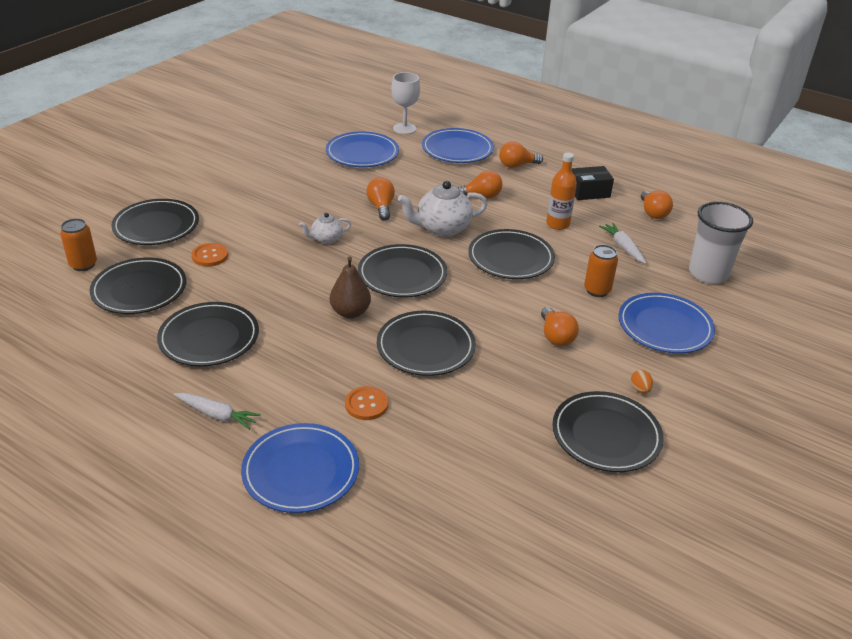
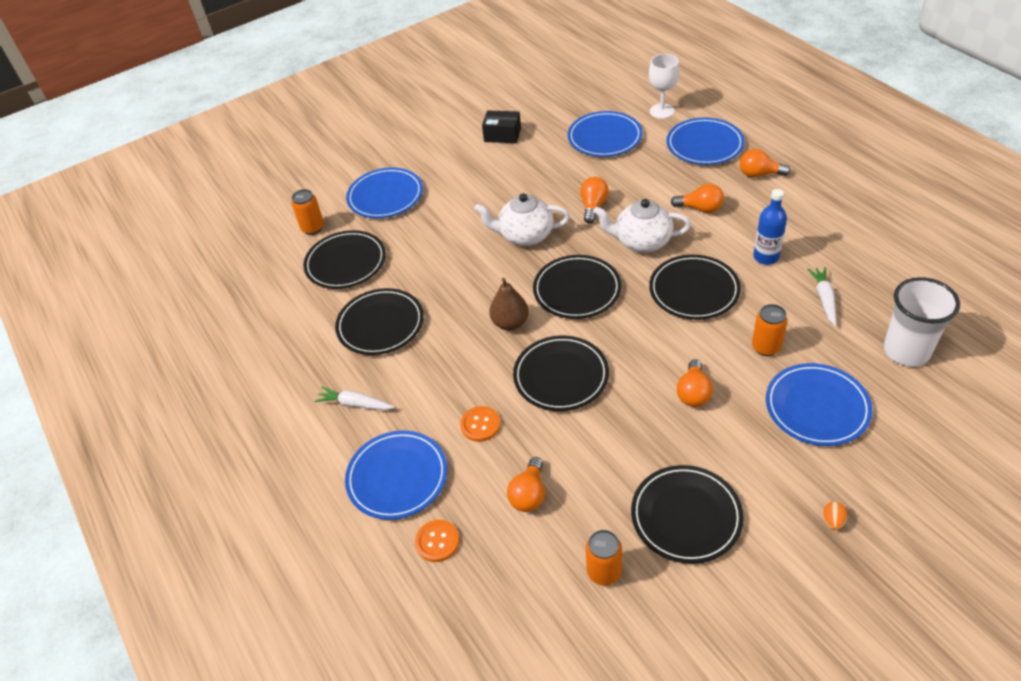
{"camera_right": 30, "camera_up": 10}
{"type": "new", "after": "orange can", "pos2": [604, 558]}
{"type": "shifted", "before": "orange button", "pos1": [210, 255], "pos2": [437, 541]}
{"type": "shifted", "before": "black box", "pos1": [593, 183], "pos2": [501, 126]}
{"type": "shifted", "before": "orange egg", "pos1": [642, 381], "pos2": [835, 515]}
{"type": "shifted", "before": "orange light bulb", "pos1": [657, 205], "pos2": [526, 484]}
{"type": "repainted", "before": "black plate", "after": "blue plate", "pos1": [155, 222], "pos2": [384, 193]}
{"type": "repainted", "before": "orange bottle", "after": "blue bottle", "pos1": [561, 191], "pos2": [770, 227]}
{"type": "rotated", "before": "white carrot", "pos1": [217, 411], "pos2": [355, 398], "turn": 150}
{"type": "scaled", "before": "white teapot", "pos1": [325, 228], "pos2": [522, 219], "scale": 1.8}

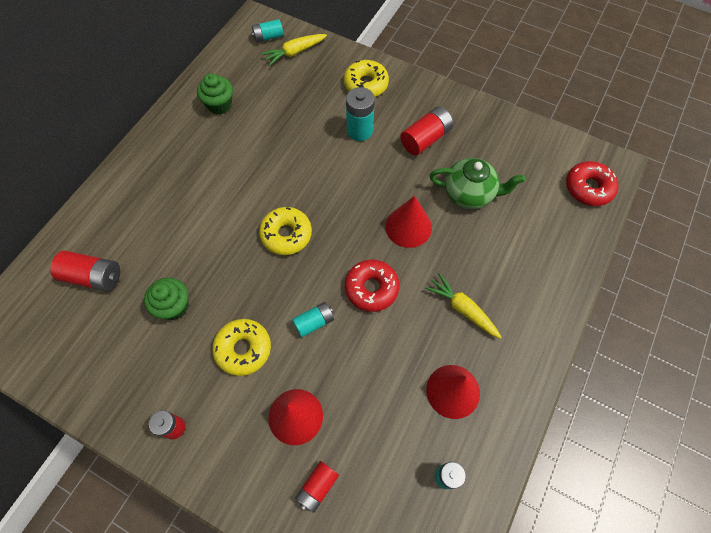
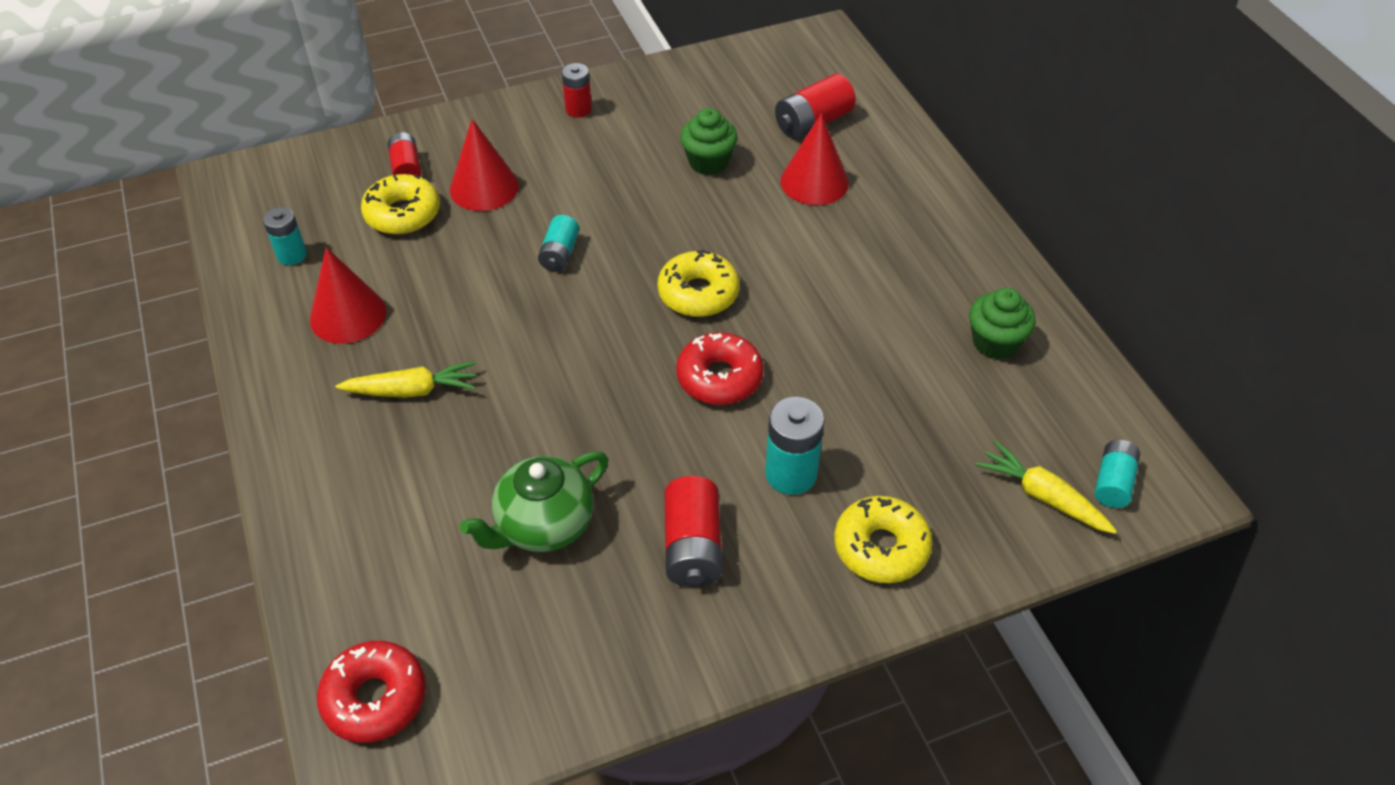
{"camera_right": 130, "camera_up": -15}
{"type": "shifted", "before": "yellow donut", "pos1": [241, 347], "pos2": [400, 204]}
{"type": "shifted", "before": "red donut", "pos1": [372, 286], "pos2": [719, 368]}
{"type": "shifted", "before": "red cone", "pos1": [408, 222], "pos2": [814, 159]}
{"type": "rotated", "before": "yellow carrot", "pos1": [294, 50], "pos2": [1046, 487], "turn": -60}

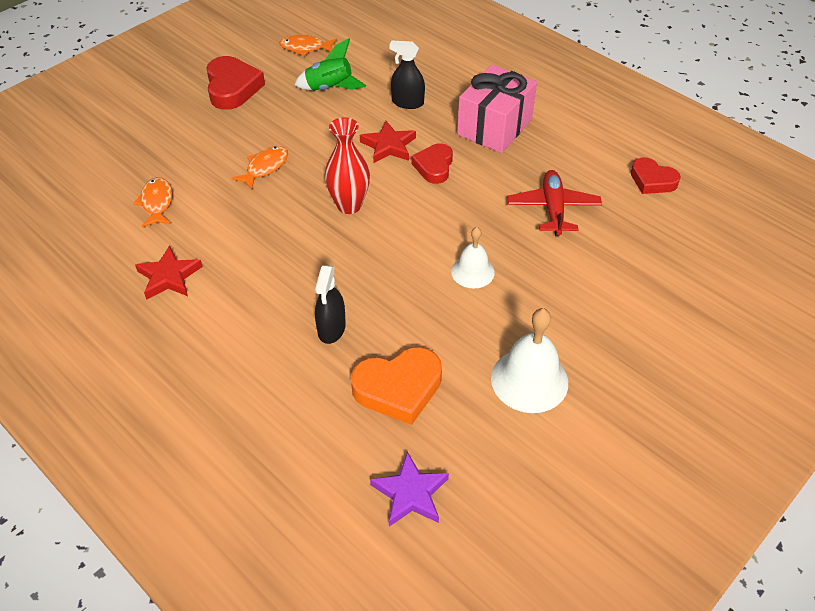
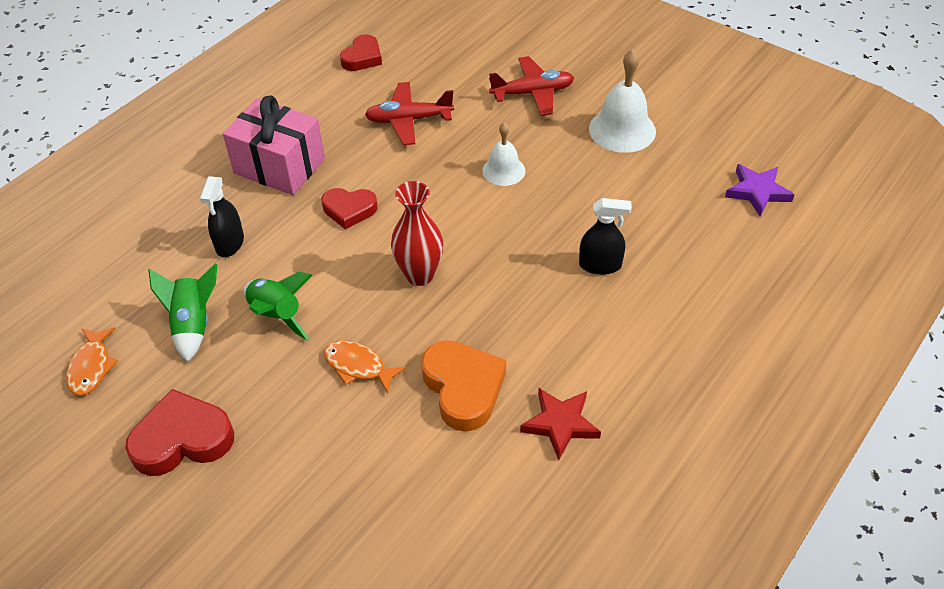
{"camera_right": -95, "camera_up": 0}
{"type": "gone", "before": "orange fish", "pos1": [153, 202]}
{"type": "gone", "before": "red star", "pos1": [388, 142]}
{"type": "new", "after": "green rocket", "pos2": [278, 306]}
{"type": "new", "after": "red plane", "pos2": [531, 86]}
{"type": "shifted", "before": "orange heart", "pos1": [396, 386], "pos2": [463, 386]}

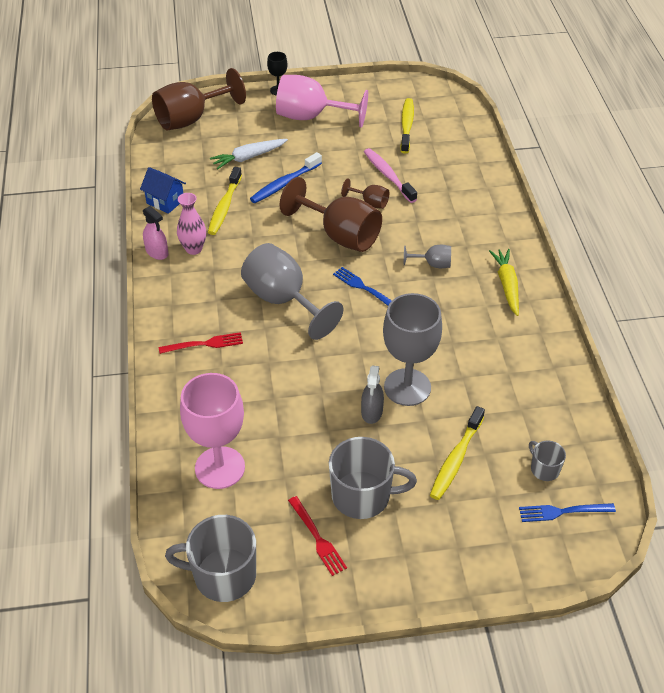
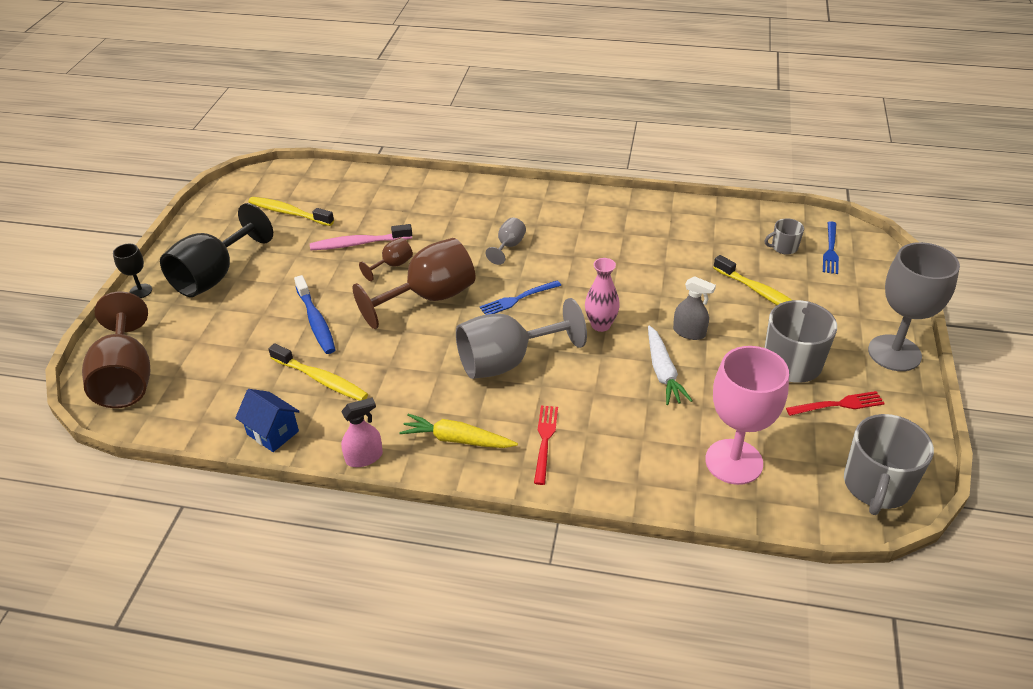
{"camera_right": -70, "camera_up": -5}
{"type": "shifted", "before": "pink vase", "pos1": [191, 224], "pos2": [602, 295]}
{"type": "shifted", "before": "white carrot", "pos1": [249, 154], "pos2": [670, 365]}
{"type": "shifted", "before": "grey goblet", "pos1": [412, 349], "pos2": [914, 306]}
{"type": "shifted", "before": "yellow carrot", "pos1": [504, 282], "pos2": [458, 431]}
{"type": "repainted", "before": "pink goblet", "after": "black goblet", "pos1": [322, 101], "pos2": [216, 250]}
{"type": "rotated", "before": "blue house", "pos1": [163, 190], "pos2": [267, 420], "turn": 75}

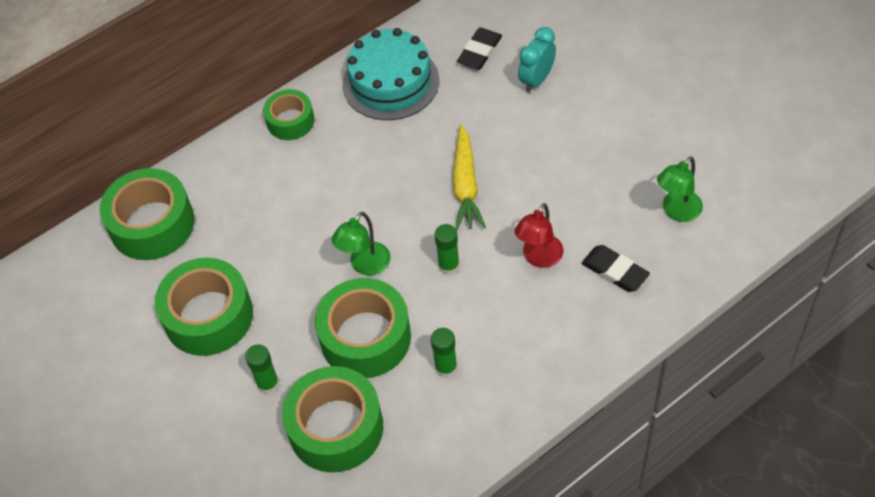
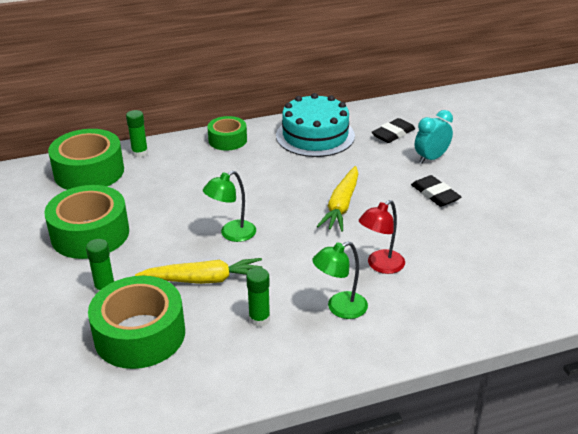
{"camera_right": 15, "camera_up": -20}
{"type": "shifted", "before": "green glue stick", "pos1": [447, 249], "pos2": [137, 133]}
{"type": "shifted", "before": "black eraser", "pos1": [616, 268], "pos2": [436, 191]}
{"type": "shifted", "before": "green lamp", "pos1": [680, 189], "pos2": [340, 280]}
{"type": "swapped", "before": "green tape", "after": "yellow carrot", "pos1": [363, 328], "pos2": [198, 271]}

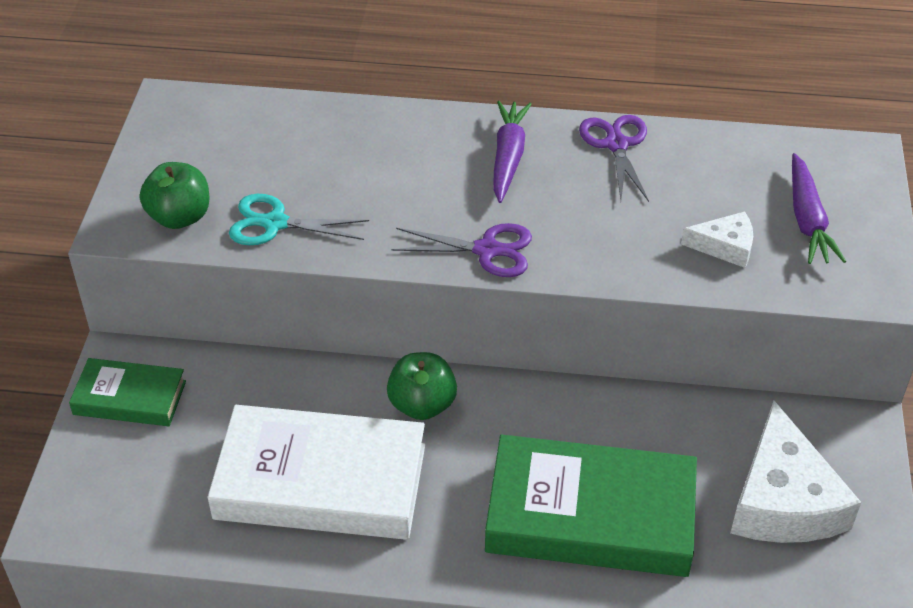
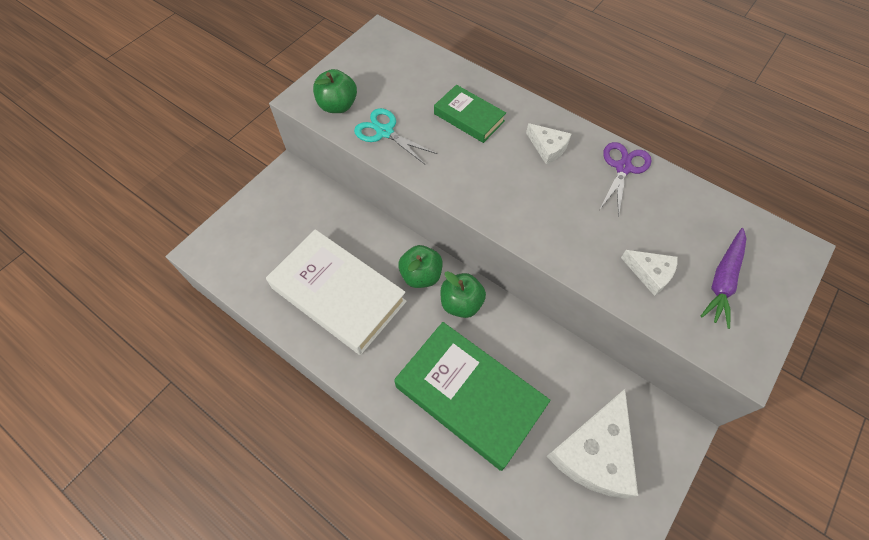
{"camera_right": 30, "camera_up": 15}
{"type": "gone", "before": "purple scissors", "pos1": [461, 250]}
{"type": "new", "after": "green apple", "pos2": [463, 294]}
{"type": "shifted", "before": "green book", "pos1": [127, 392], "pos2": [470, 114]}
{"type": "swapped", "before": "purple carrot", "after": "white cheese", "pos1": [512, 152], "pos2": [548, 143]}

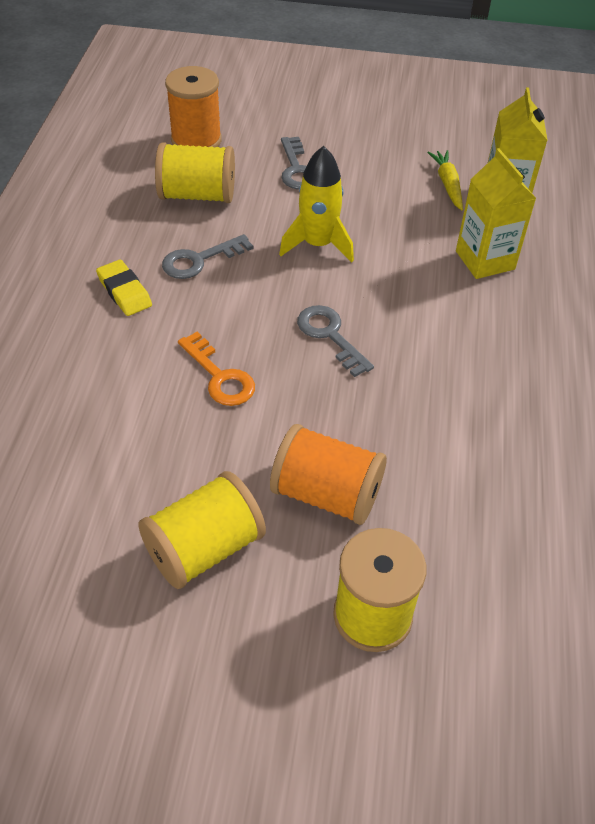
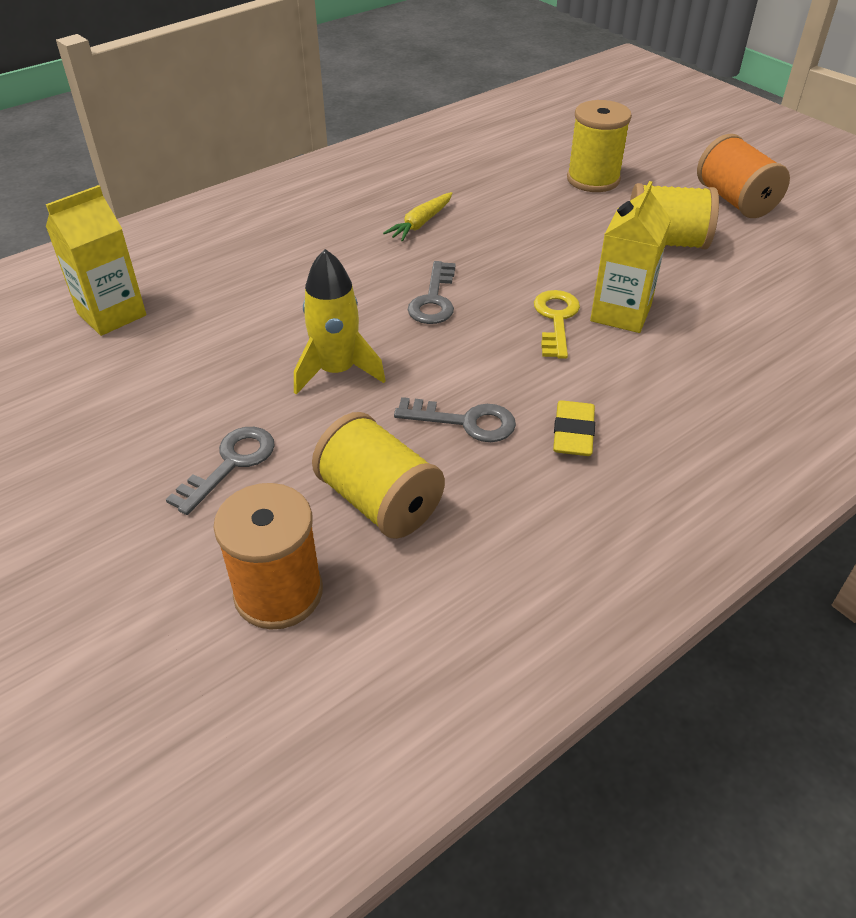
{"camera_right": -135, "camera_up": -5}
{"type": "shifted", "before": "orange spool", "pos1": [328, 474], "pos2": [743, 176]}
{"type": "shifted", "before": "yellow carrot", "pos1": [445, 180], "pos2": [418, 216]}
{"type": "shifted", "before": "yellow carton", "pos1": [496, 213], "pos2": [630, 257]}
{"type": "repainted", "before": "orange key", "after": "yellow key", "pos1": [216, 369], "pos2": [557, 324]}

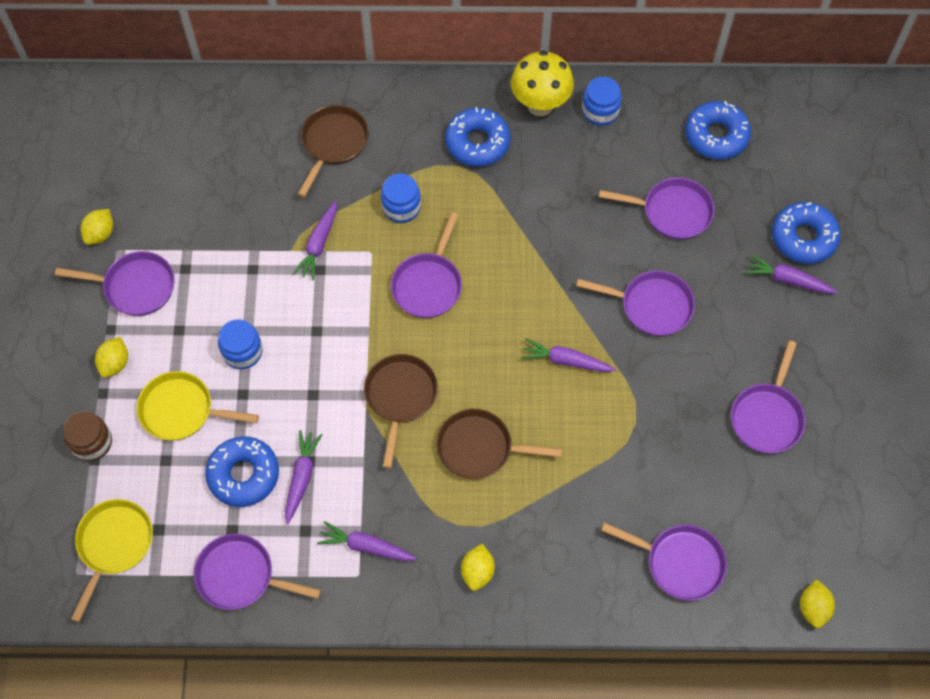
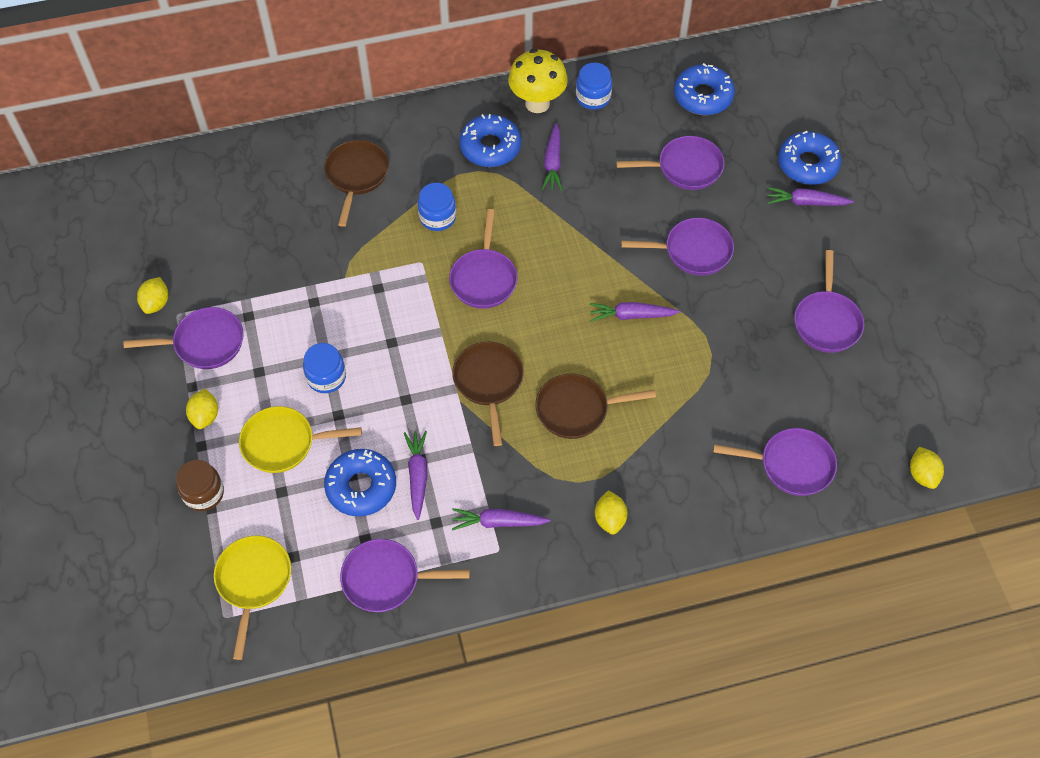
{"camera_right": -15, "camera_up": -5}
{"type": "shifted", "before": "purple carrot", "pos1": [315, 240], "pos2": [552, 157]}

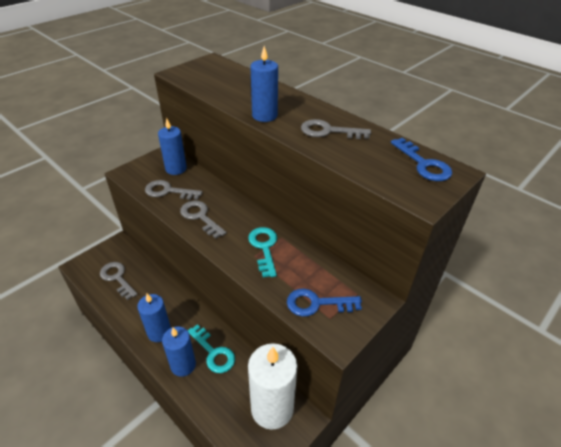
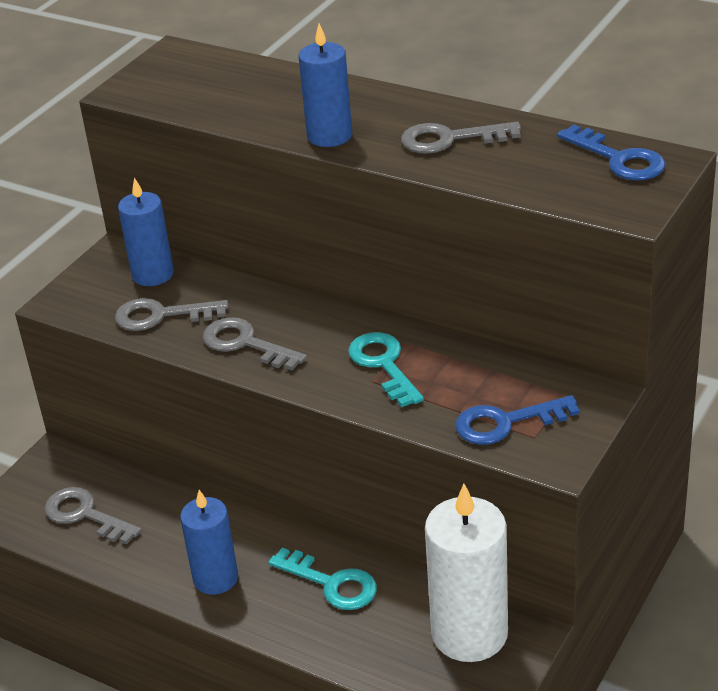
{"camera_right": -10, "camera_up": -5}
{"type": "gone", "before": "blue candle", "pos1": [179, 351]}

